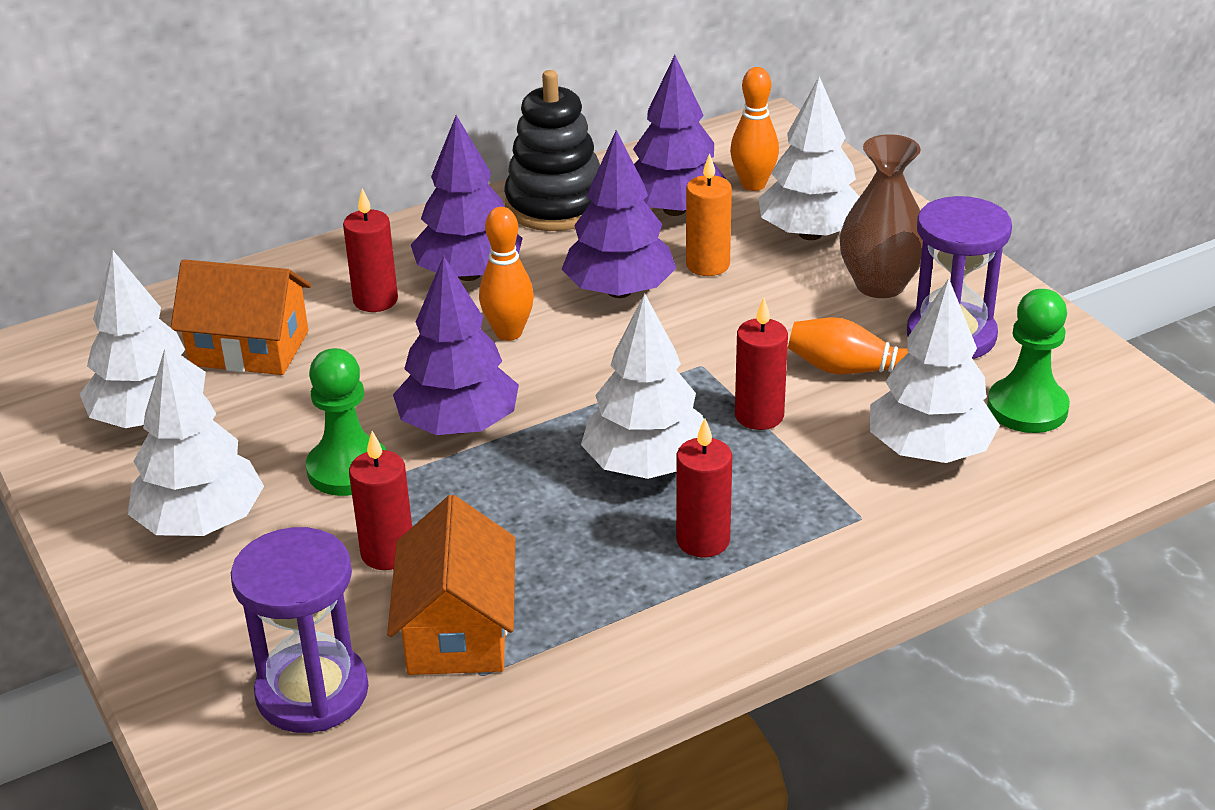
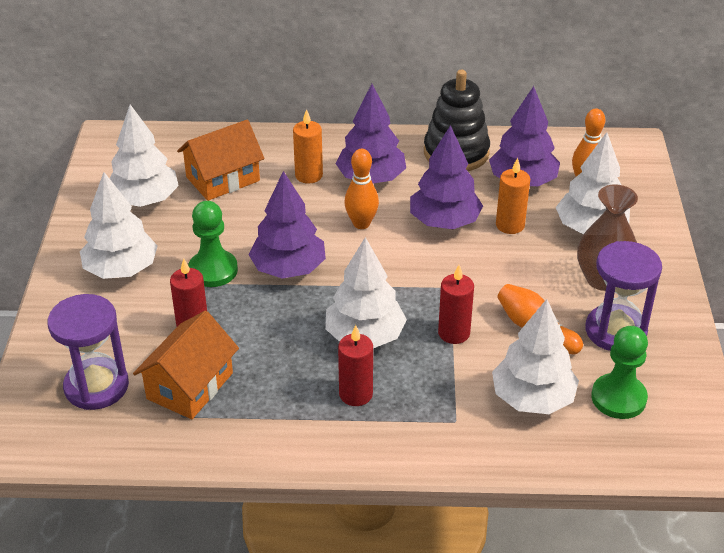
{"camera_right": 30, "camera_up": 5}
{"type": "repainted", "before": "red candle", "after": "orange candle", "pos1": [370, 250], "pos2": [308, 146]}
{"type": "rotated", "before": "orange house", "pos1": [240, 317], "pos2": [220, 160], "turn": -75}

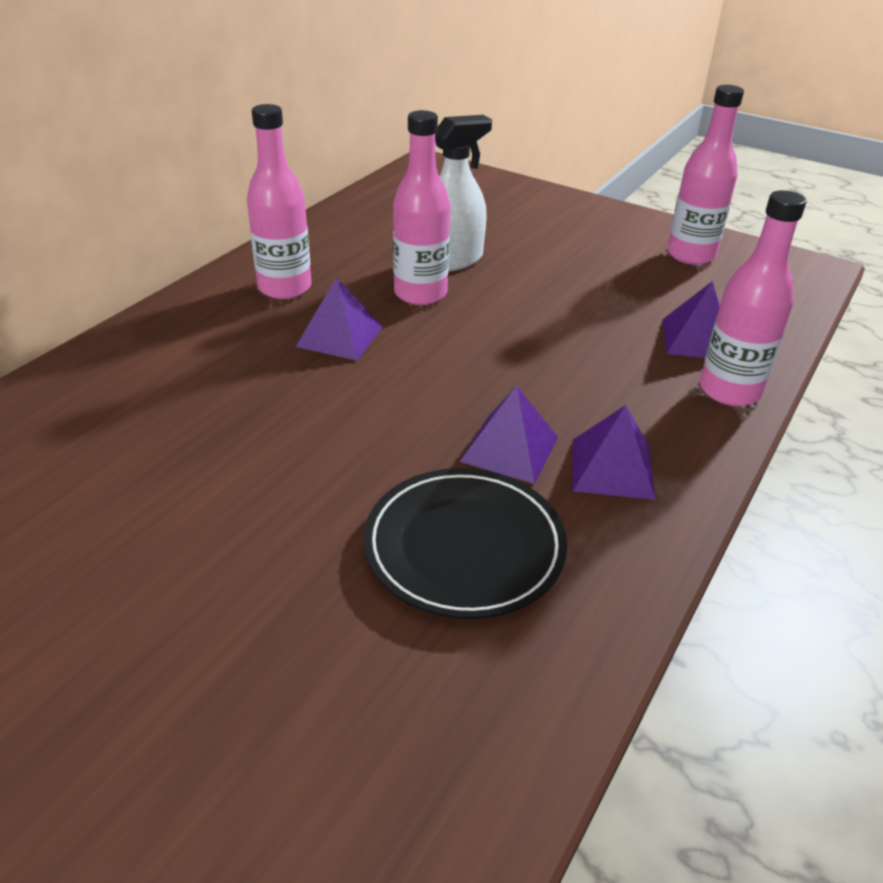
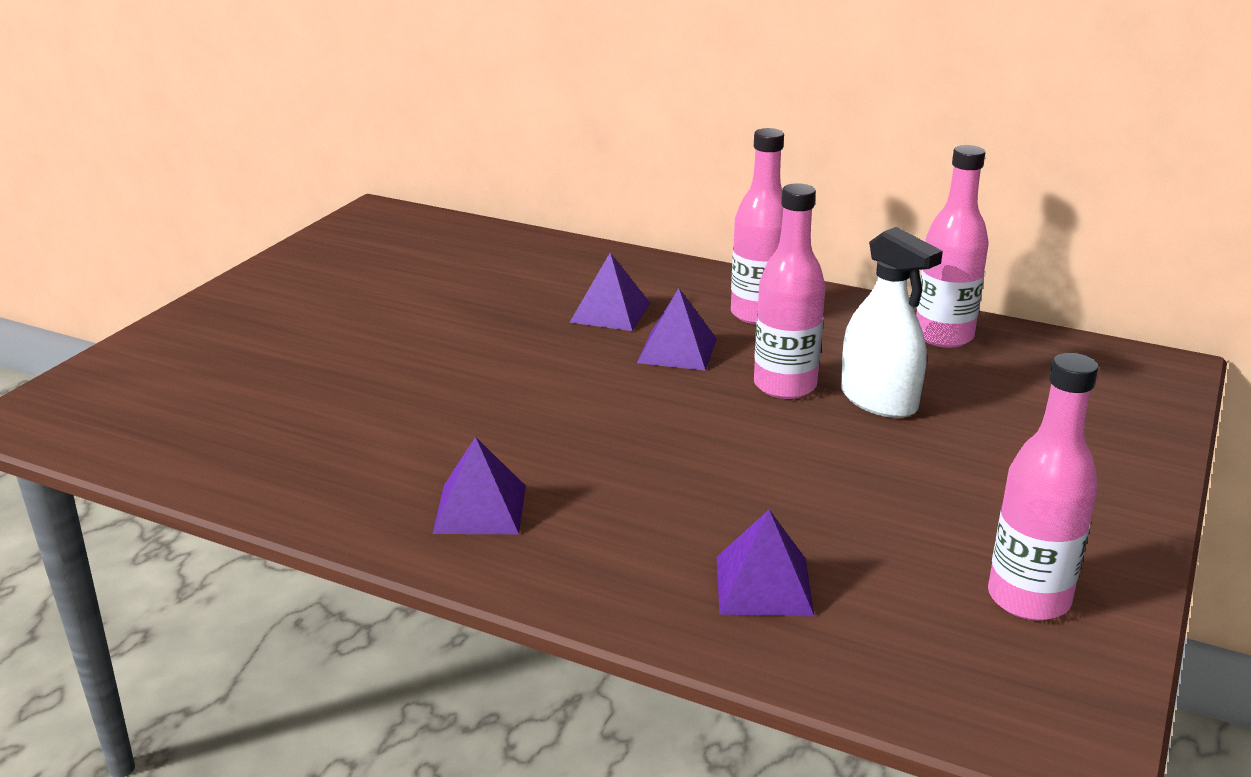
{"camera_right": 85, "camera_up": -10}
{"type": "gone", "before": "black plate", "pos1": [465, 543]}
{"type": "shifted", "before": "purple pyramid", "pos1": [509, 435], "pos2": [609, 292]}
{"type": "shifted", "before": "pink bottle", "pos1": [753, 298], "pos2": [952, 246]}

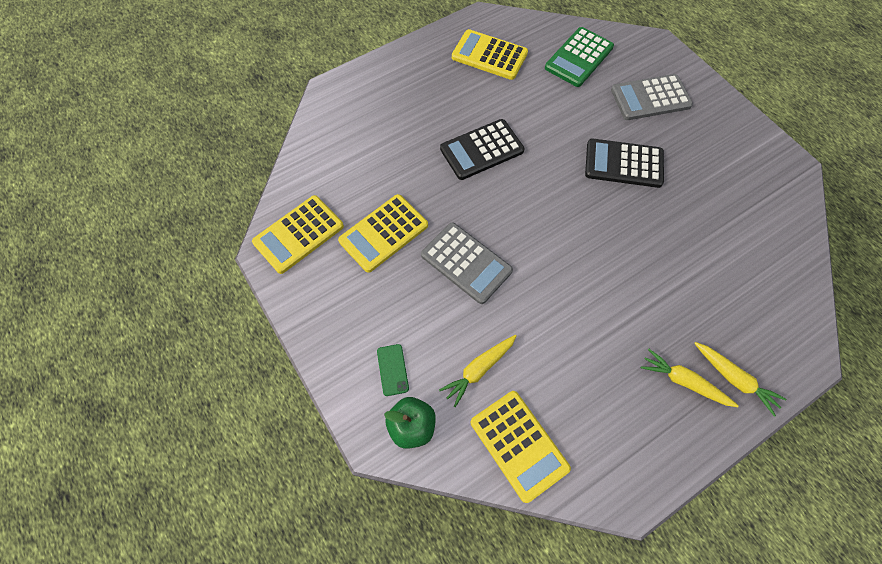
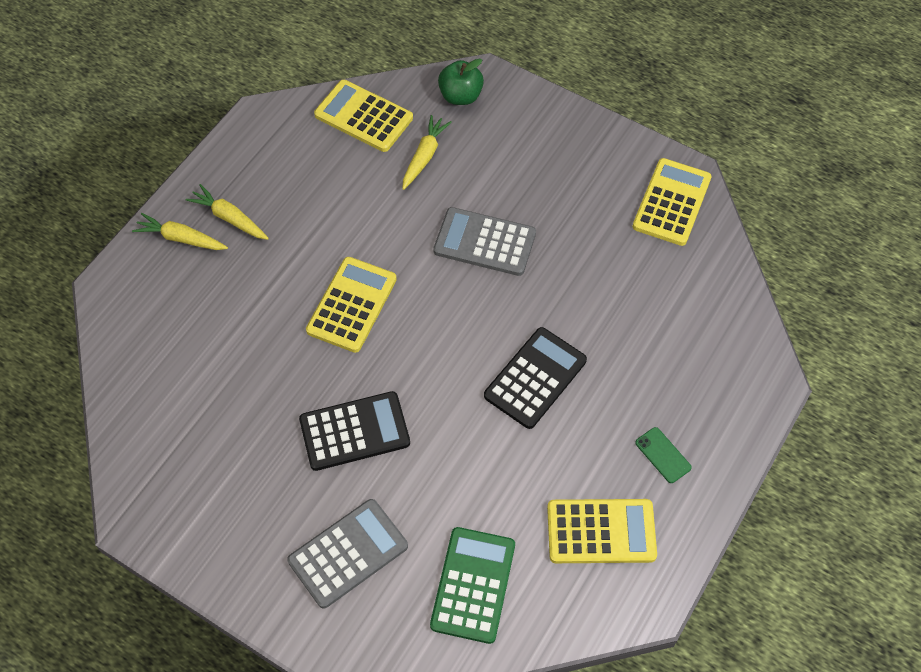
{"camera_right": 155, "camera_up": -5}
{"type": "shifted", "before": "yellow calculator", "pos1": [383, 233], "pos2": [351, 305]}
{"type": "shifted", "before": "green phone", "pos1": [393, 370], "pos2": [663, 455]}
{"type": "rotated", "before": "yellow carrot", "pos1": [690, 378], "pos2": [227, 212], "turn": -150}

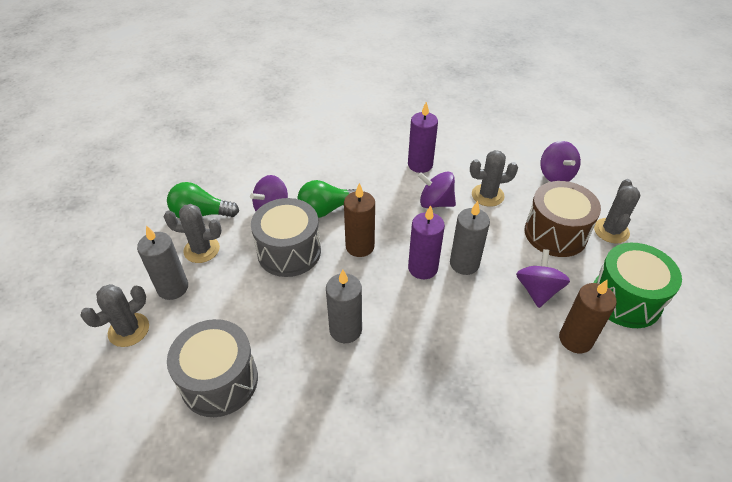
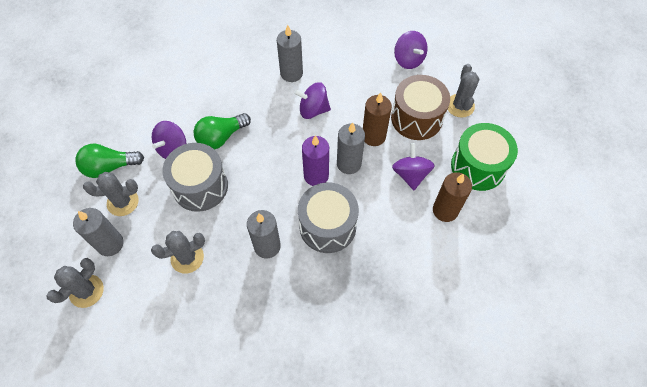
{"camera_right": -15, "camera_up": 15}
{"type": "shifted", "before": "grey drum", "pos1": [212, 368], "pos2": [328, 218]}
{"type": "shifted", "before": "brown candle", "pos1": [359, 220], "pos2": [377, 119]}
{"type": "shifted", "before": "grey cactus", "pos1": [494, 178], "pos2": [178, 252]}
{"type": "repainted", "before": "purple candle", "after": "grey candle", "pos1": [423, 137], "pos2": [290, 53]}

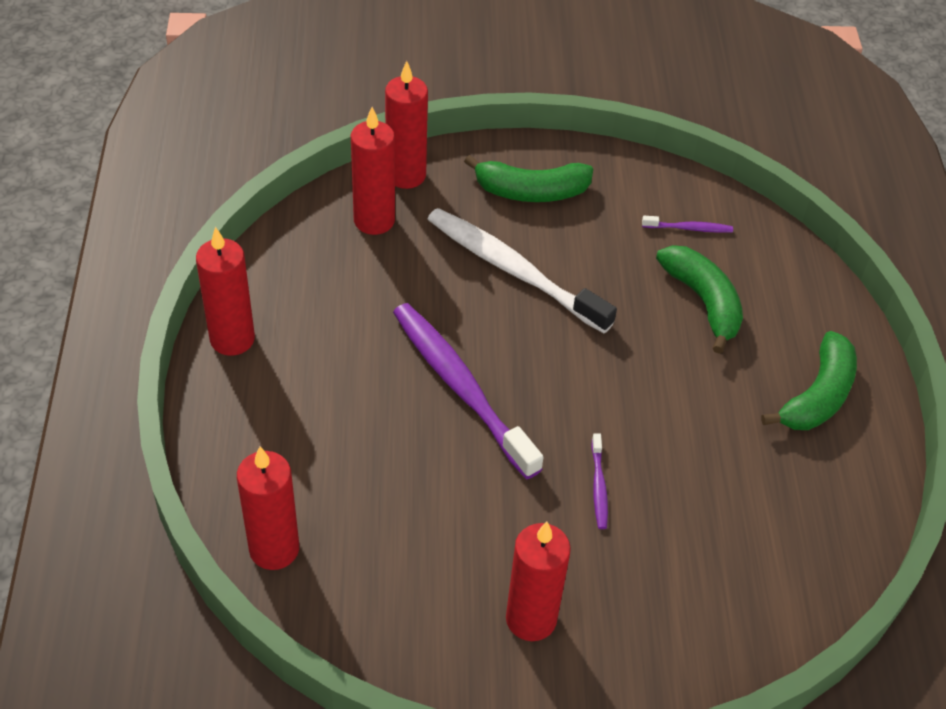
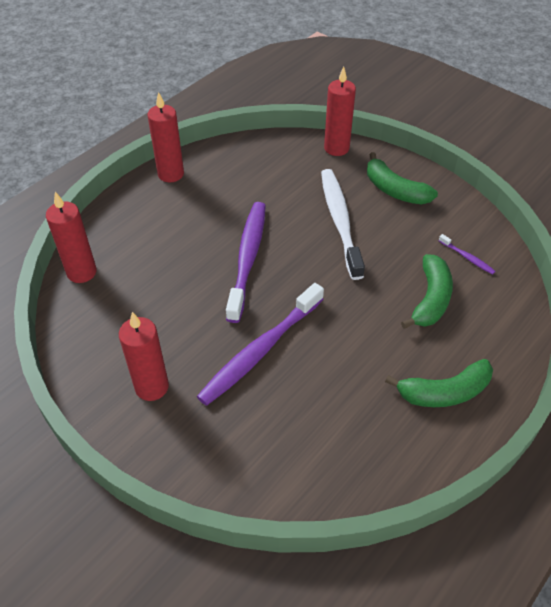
{"camera_right": 45, "camera_up": 0}
{"type": "gone", "before": "red candle", "pos1": [373, 171]}
{"type": "scaled", "before": "purple toothbrush", "pos1": [599, 481], "pos2": [260, 344], "scale": 2.39}

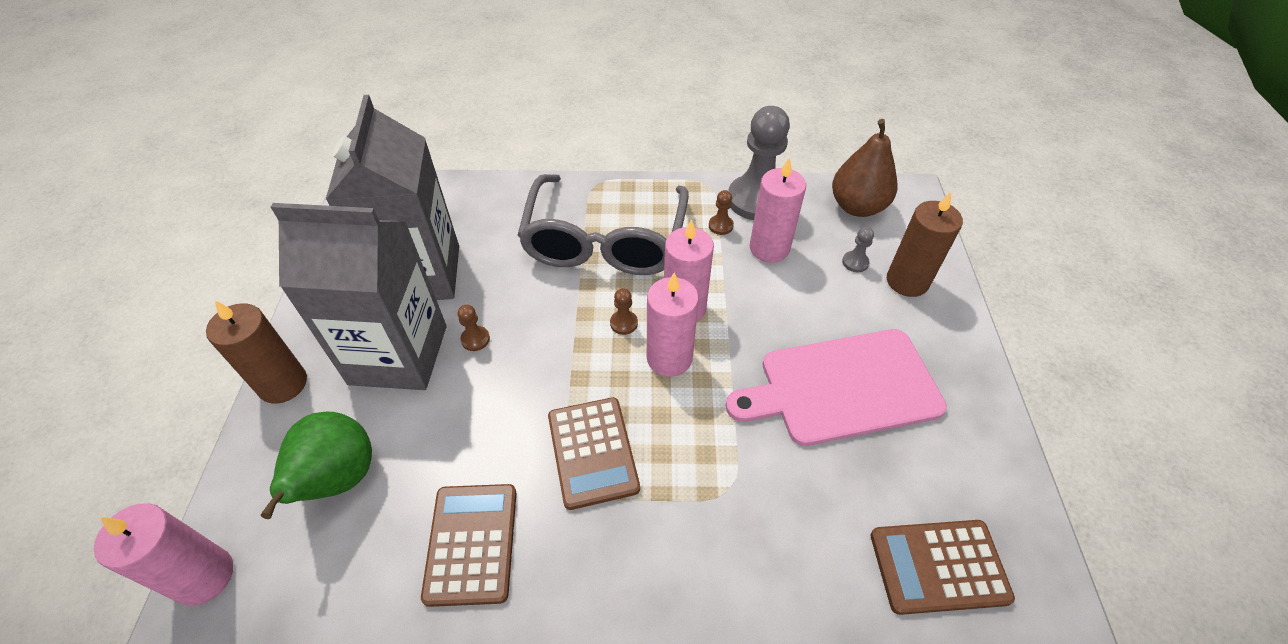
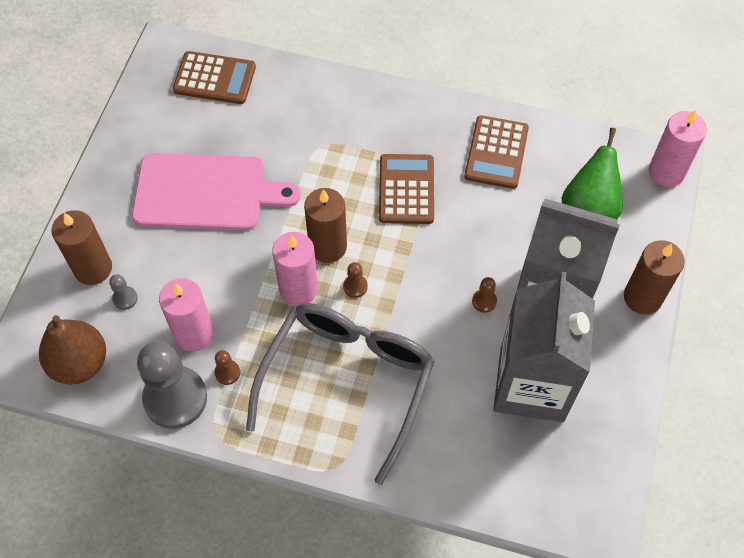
{"camera_right": -165, "camera_up": 10}
{"type": "repainted", "before": "pink candle", "after": "brown candle", "pos1": [673, 325], "pos2": [325, 225]}

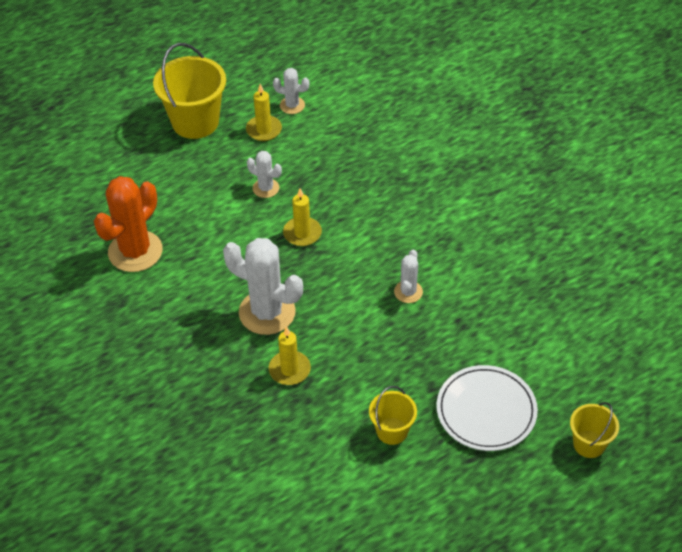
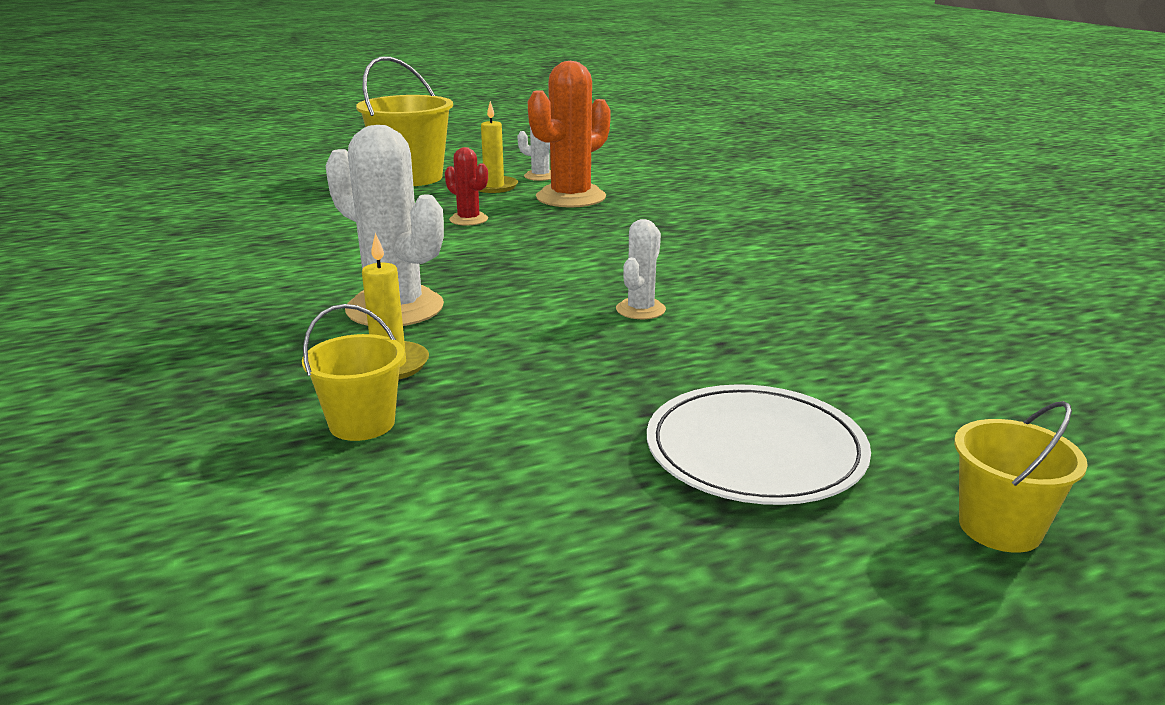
{"camera_right": 10, "camera_up": -25}
{"type": "gone", "before": "yellow candle", "pos1": [302, 217]}
{"type": "shifted", "before": "orange cactus", "pos1": [128, 224], "pos2": [569, 134]}
{"type": "shifted", "before": "yellow bucket", "pos1": [393, 415], "pos2": [353, 372]}
{"type": "repainted", "before": "white cactus", "after": "red cactus", "pos1": [264, 174], "pos2": [466, 186]}

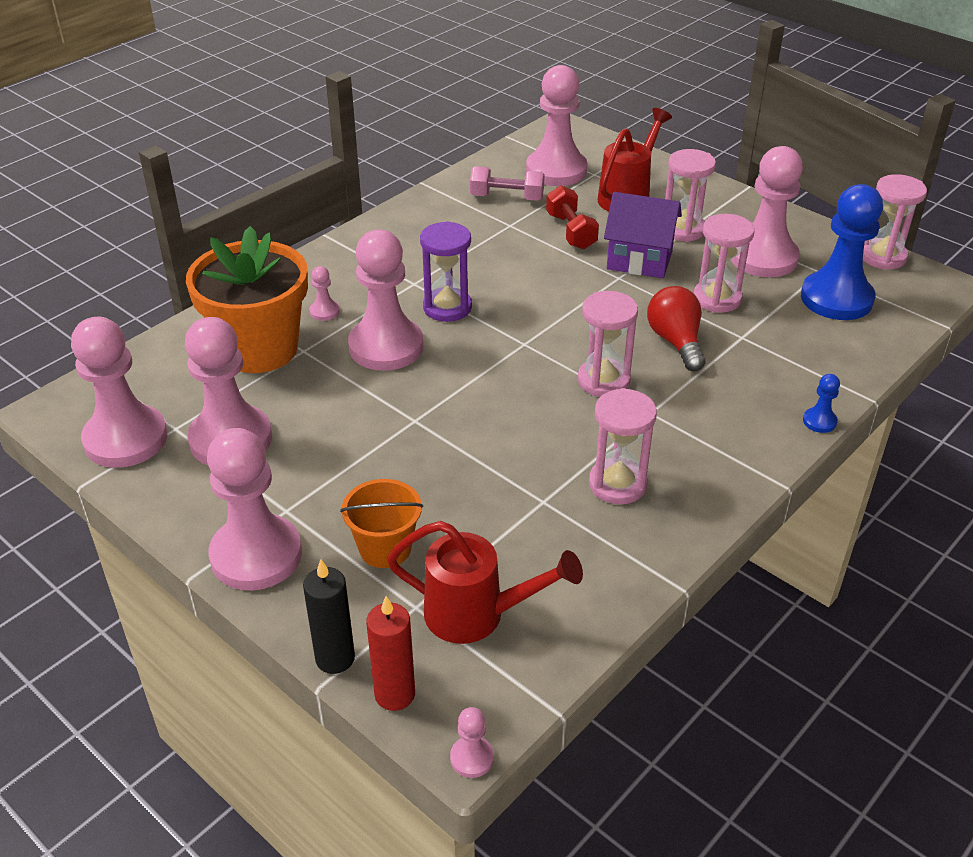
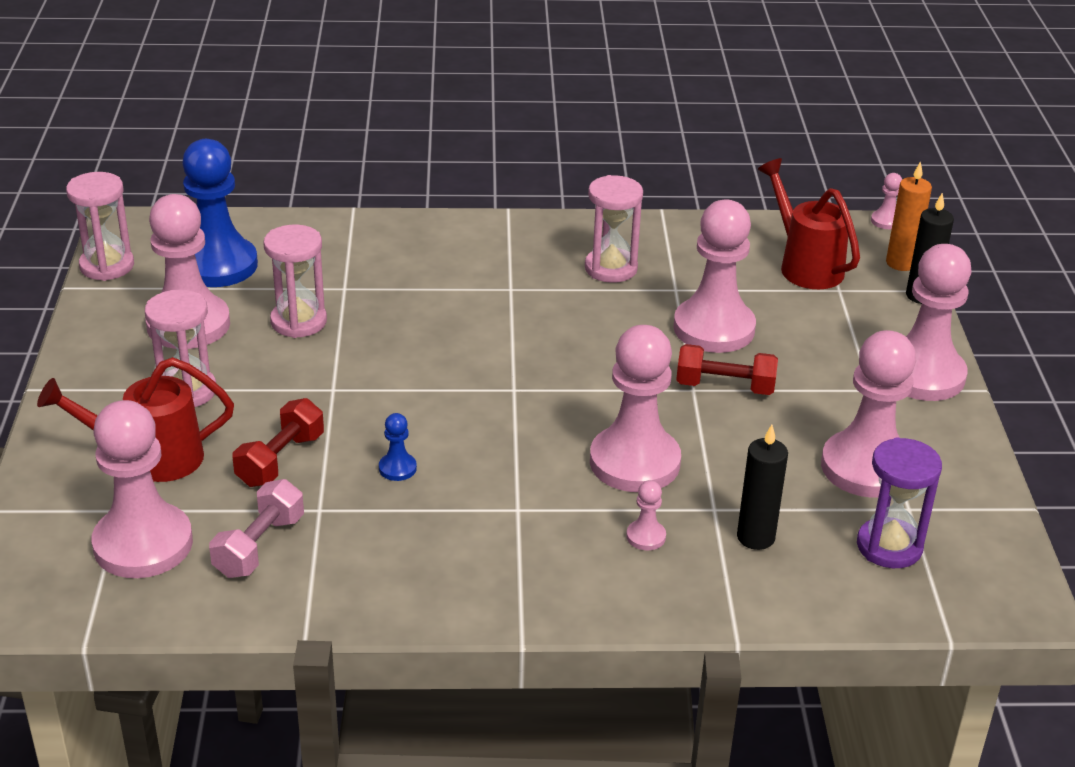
{"camera_right": -135, "camera_up": -5}
{"type": "gone", "before": "orange bucket", "pos1": [381, 523]}
{"type": "gone", "before": "pink hourglass", "pos1": [608, 344]}
{"type": "gone", "before": "purple house", "pos1": [643, 235]}
{"type": "gone", "before": "red light bulb", "pos1": [676, 328]}
{"type": "new", "after": "red dumbbell", "pos2": [727, 369]}
{"type": "shifted", "before": "pink pawn", "pos1": [119, 392], "pos2": [714, 276]}
{"type": "shifted", "before": "purple hourglass", "pos1": [446, 271], "pos2": [899, 502]}
{"type": "shifted", "before": "blue pawn", "pos1": [821, 403], "pos2": [398, 447]}
{"type": "swapped", "before": "orange flower pot", "after": "black candle", "pos1": [247, 299], "pos2": [762, 487]}
{"type": "repainted", "before": "red candle", "after": "orange candle", "pos1": [390, 653], "pos2": [909, 216]}
{"type": "rotated", "before": "pink dumbbell", "pos1": [507, 183], "pos2": [256, 528], "turn": 60}

